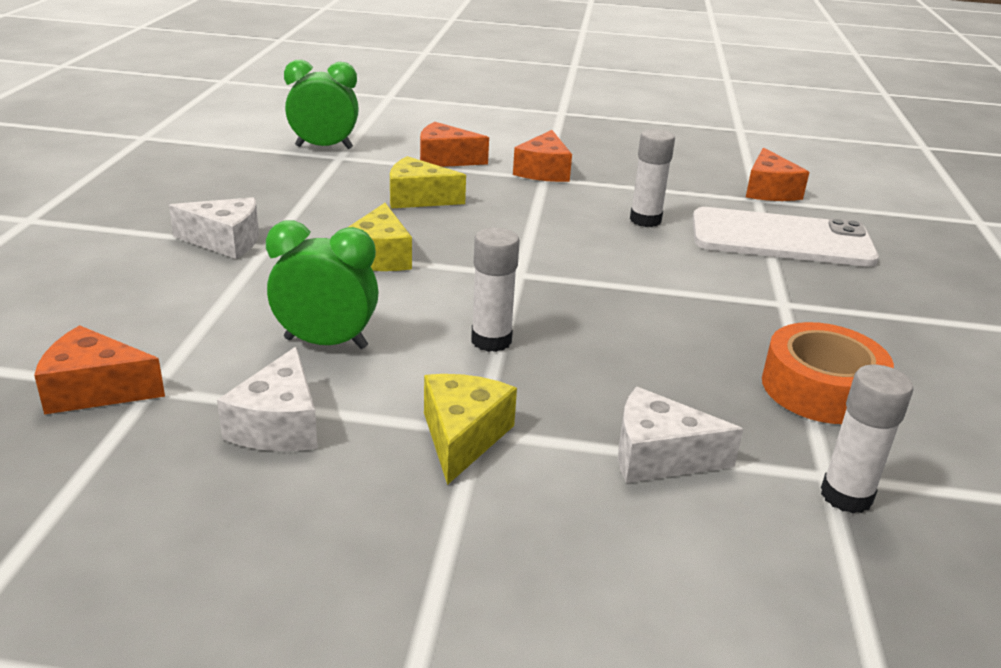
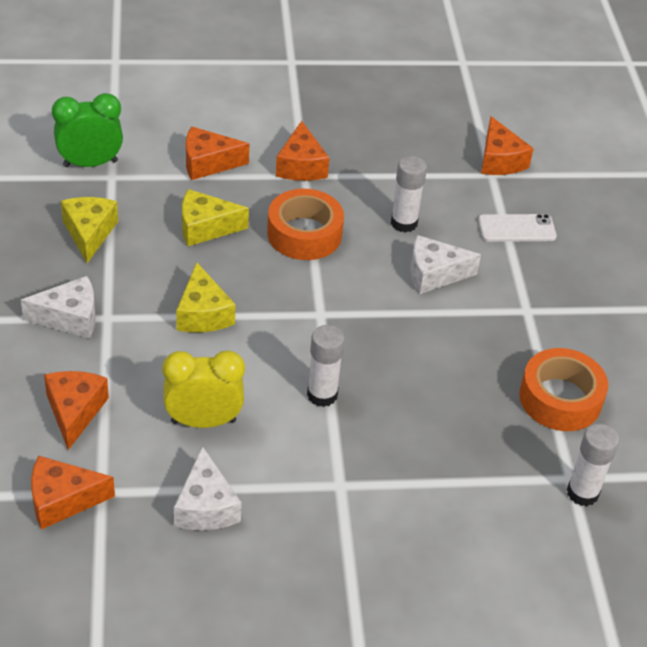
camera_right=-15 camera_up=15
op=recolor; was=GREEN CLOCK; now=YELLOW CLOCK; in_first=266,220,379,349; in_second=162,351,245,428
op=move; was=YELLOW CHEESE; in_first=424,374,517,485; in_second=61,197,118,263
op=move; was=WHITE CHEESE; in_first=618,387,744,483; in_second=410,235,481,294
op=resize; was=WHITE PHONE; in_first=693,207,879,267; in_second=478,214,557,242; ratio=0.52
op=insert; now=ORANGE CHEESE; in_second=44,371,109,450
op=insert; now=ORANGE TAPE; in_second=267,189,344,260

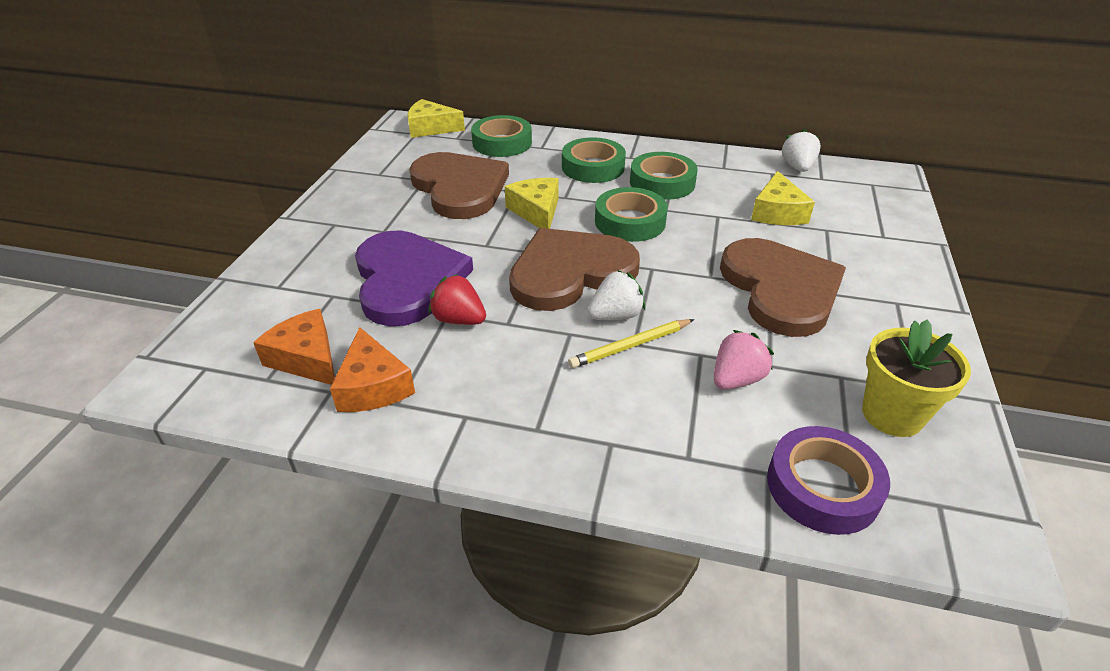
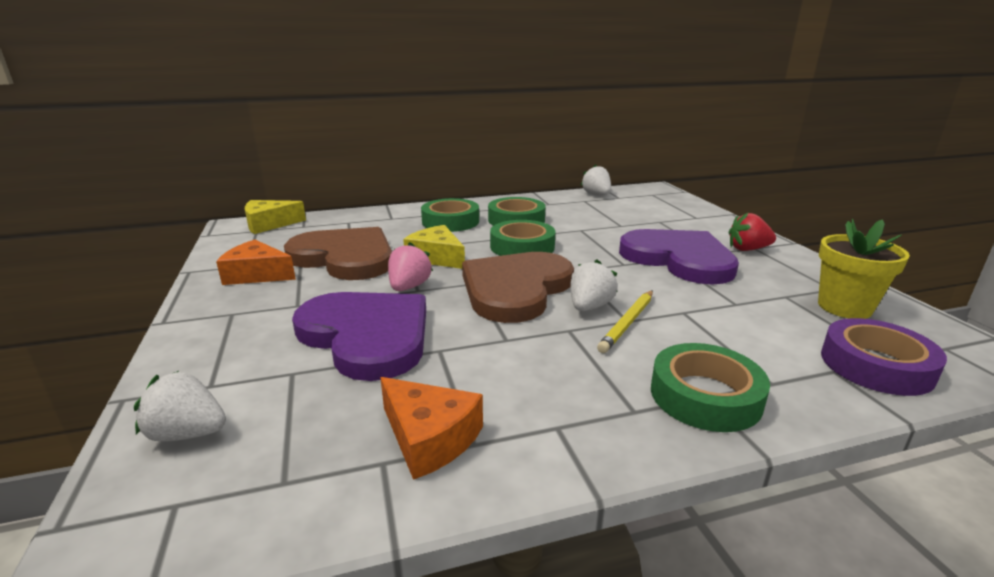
camera_right=-30 camera_up=-15
op=move; was=ORANGE CHEESE; in_first=253,309,335,385; in_second=216,240,296,285
op=move; was=RED STRAWBERRY; in_first=429,274,486,325; in_second=729,213,776,251
op=move; was=GREEN TAPE; in_first=471,115,532,157; in_second=651,343,770,432
op=move; was=PINK STRAWBERRY; in_first=714,330,774,390; in_second=388,242,433,291
op=recolor; was=BROWN HEART; now=PURPLE HEART; in_first=720,238,846,337; in_second=619,229,739,285
op=delete; was=YELLOW CHEESE; in_first=751,171,815,225
op=insert; now=WHITE STRAWBERRY; in_second=134,371,226,442

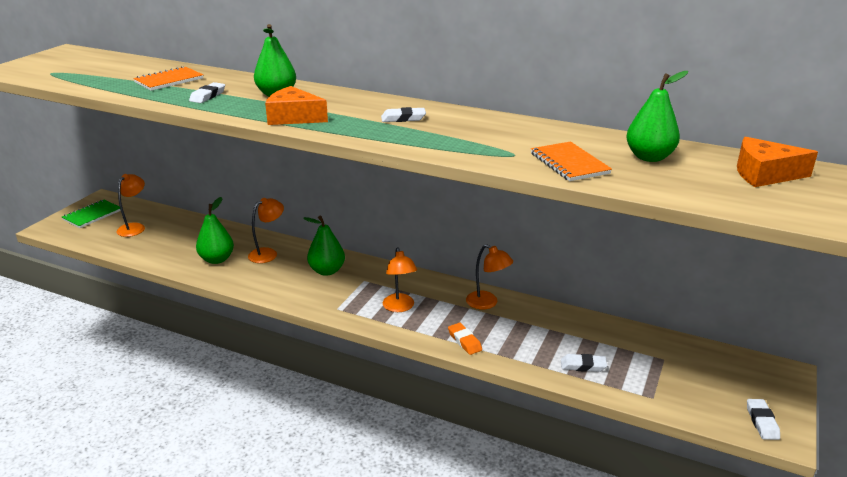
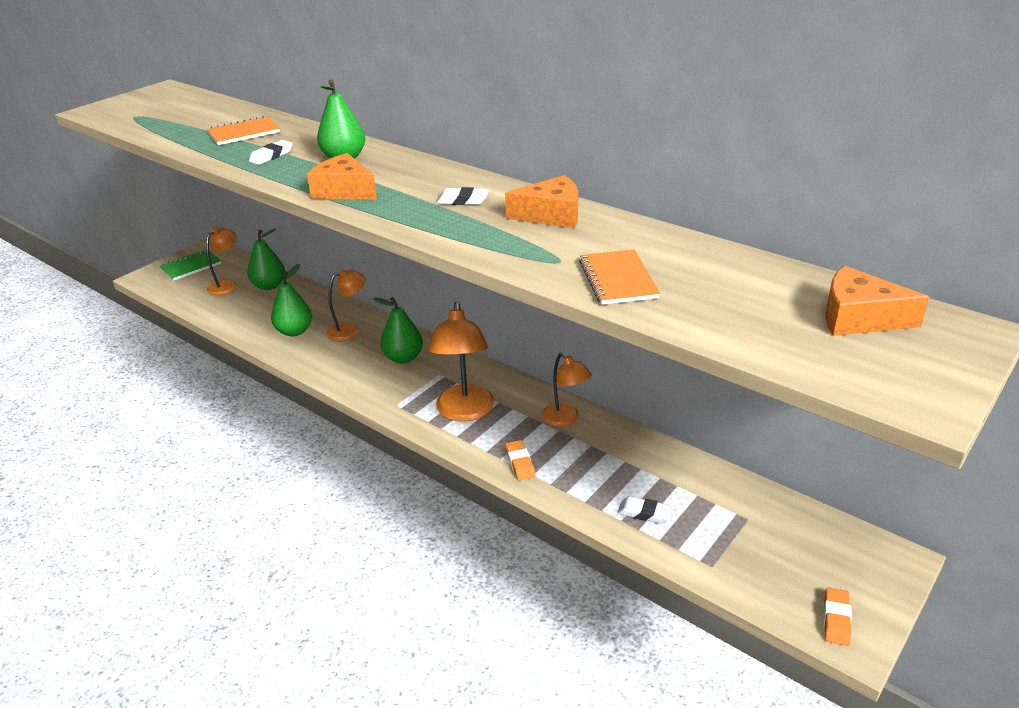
camera_right=15 camera_up=5
op=resize; was=ORANGE LAMP; in_first=383,247,417,312; in_second=428,302,494,422; ratio=1.61
op=move; was=GREEN PEAR; in_first=626,71,688,162; in_second=247,229,285,290
op=recolor; was=WHITE ERASER; now=ORANGE ERASER; in_first=747,399,780,440; in_second=824,587,852,646
op=insert; now=ORANGE CHEESE; in_second=505,175,578,228

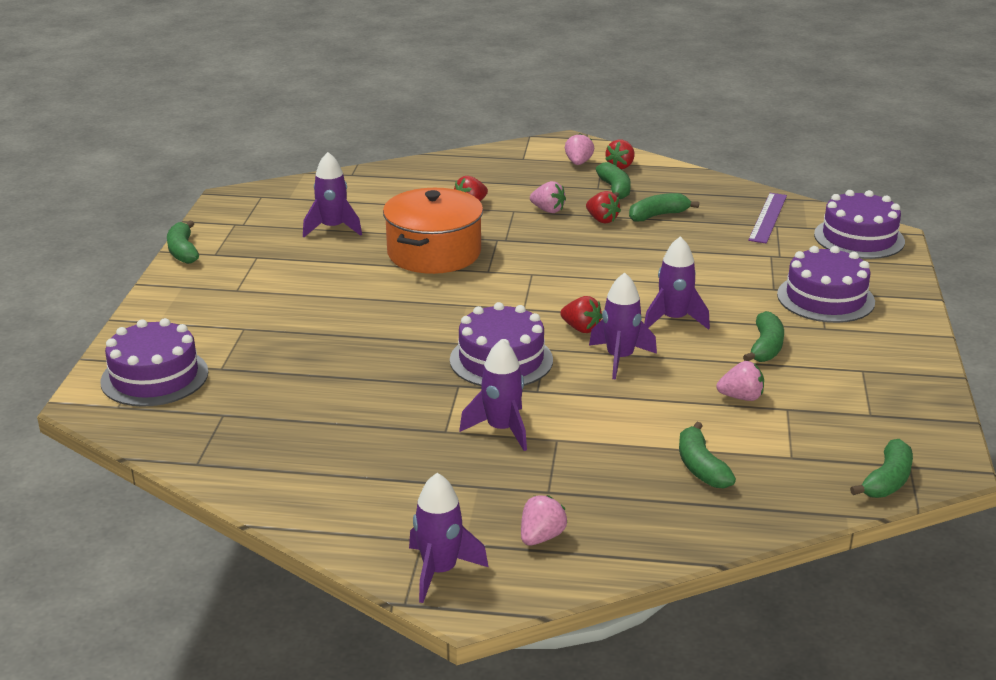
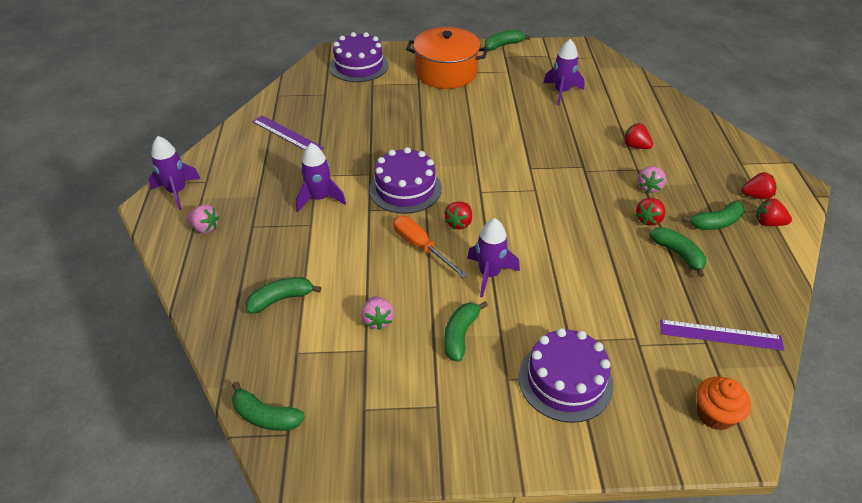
camera_right=80 camera_up=15
op=move; was=ORANGE POT; in_first=383,188,483,274; in_second=406,27,488,89
op=recolor; was=PINK STRAWBERRY; now=RED STRAWBERRY; in_first=565,133,594,165; in_second=741,172,777,200
op=replace; was=PURPLE ROCKET; now=ORANGE SCREWDRIVER; in_first=589,272,657,380; in_second=393,216,467,278
op=rotate; was=GREEN BANANA; in_first=743,311,784,362; in_second=444,301,488,362; clockwise=105
op=replace; was=PURPLE CAKE; now=ORANGE CUPCAKE; in_first=814,190,905,259; in_second=697,377,751,430
op=insert; now=PURPLE RULER; in_second=252,115,324,150

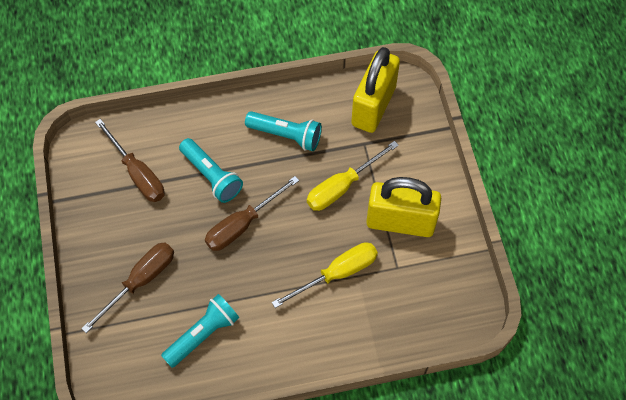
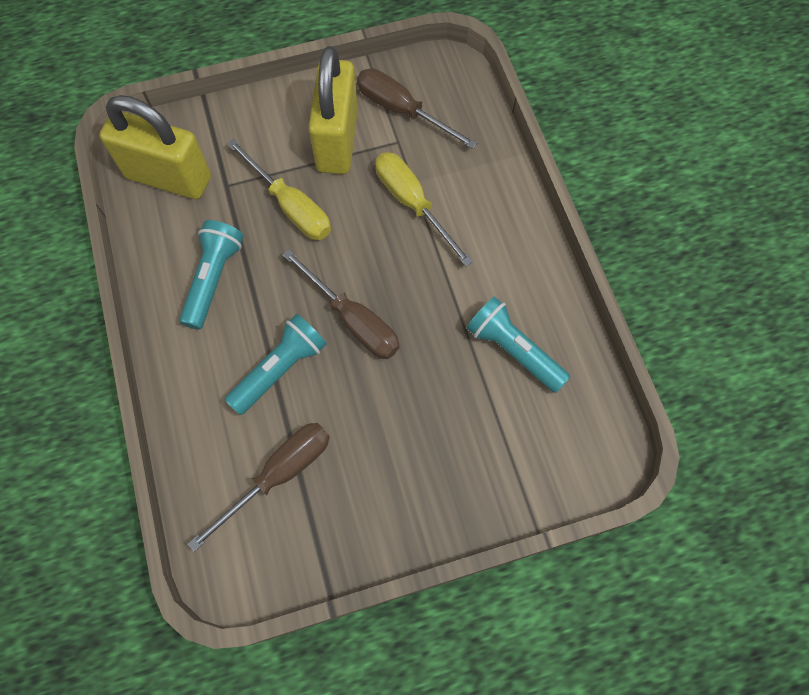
camera_right=-95 camera_up=5
op=move; was=BROWN SCREWDRIVER; in_first=81,242,174,333; in_second=357,68,477,149

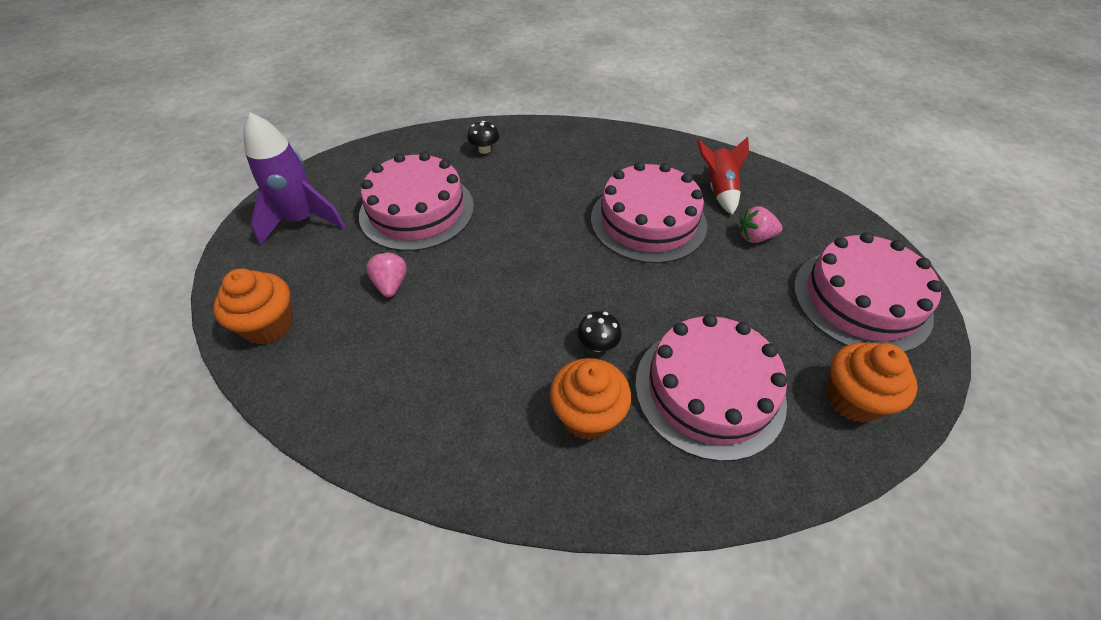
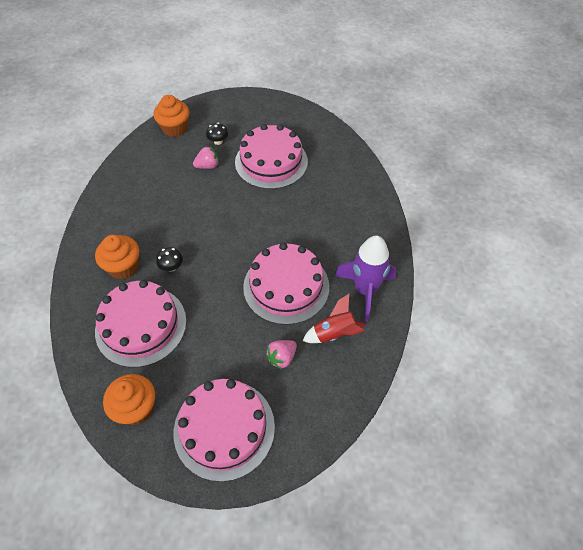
camera_right=80 camera_up=5
op=move; was=PURPLE ROCKET; in_first=243,112,346,246; in_second=335,236,396,321
op=move; was=BLACK MUSHROOM; in_first=467,121,499,154; in_second=206,123,228,145
op=rotate; was=PINK STRAWBERRY; in_first=740,206,783,243; in_second=266,340,297,370; clockwise=-120

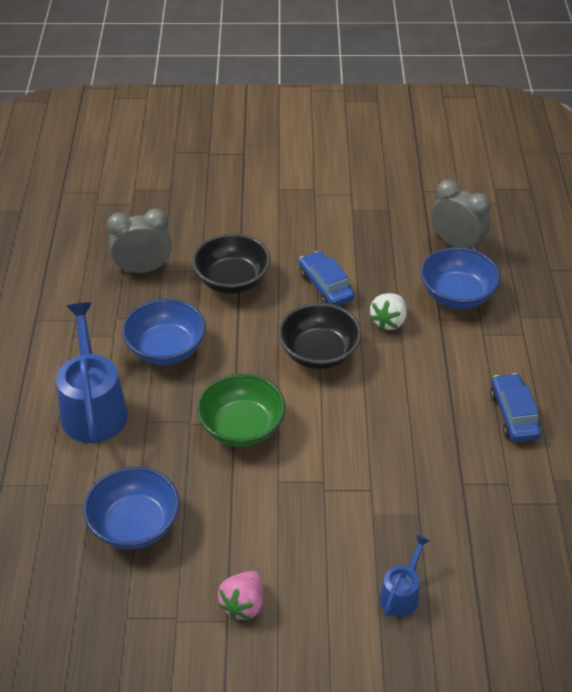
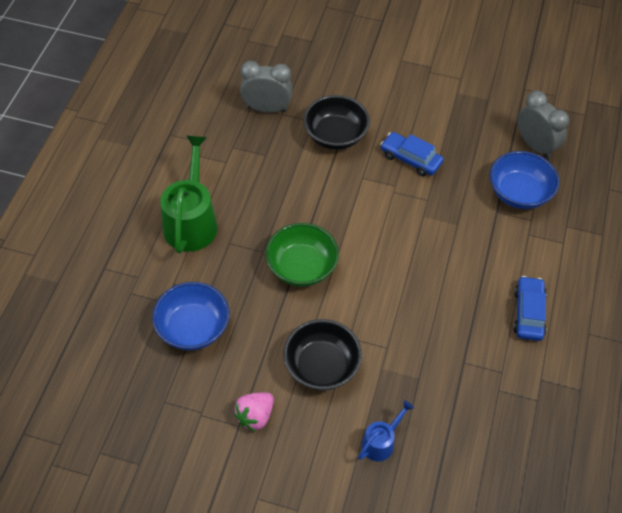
camera_right=15 camera_up=10
op=recolor; was=BLUE WATERING CAN; now=GREEN WATERING CAN; in_first=56,302,128,443; in_second=160,136,217,253
op=delete; was=BLUE BOWL; in_first=122,299,206,365
op=move; was=BLACK BOWL; in_first=278,303,362,369; in_second=283,319,362,390
op=rotate; was=BLUE CAR; in_first=299,251,355,306; in_second=380,132,444,176; clockwise=-45
op=delete; was=WHITE STRAWBERRY; in_first=370,293,407,330

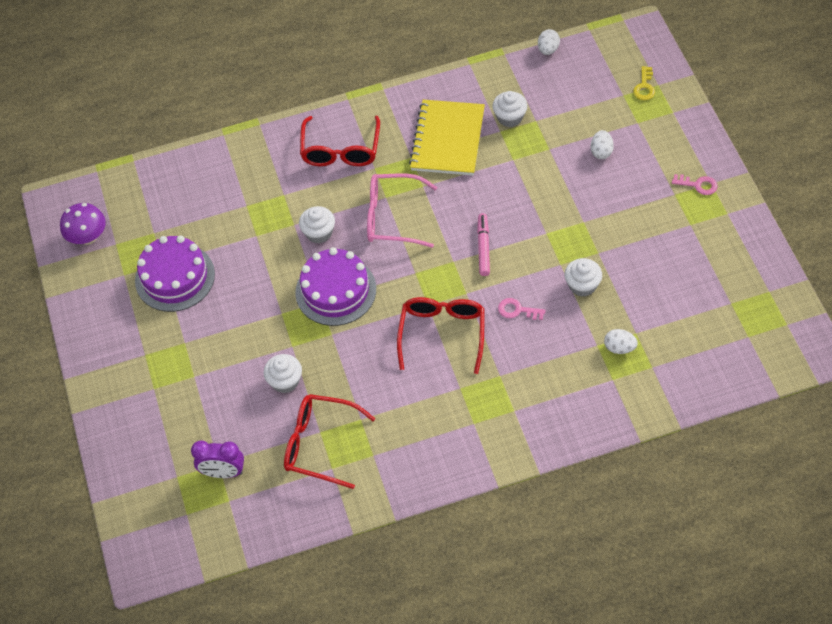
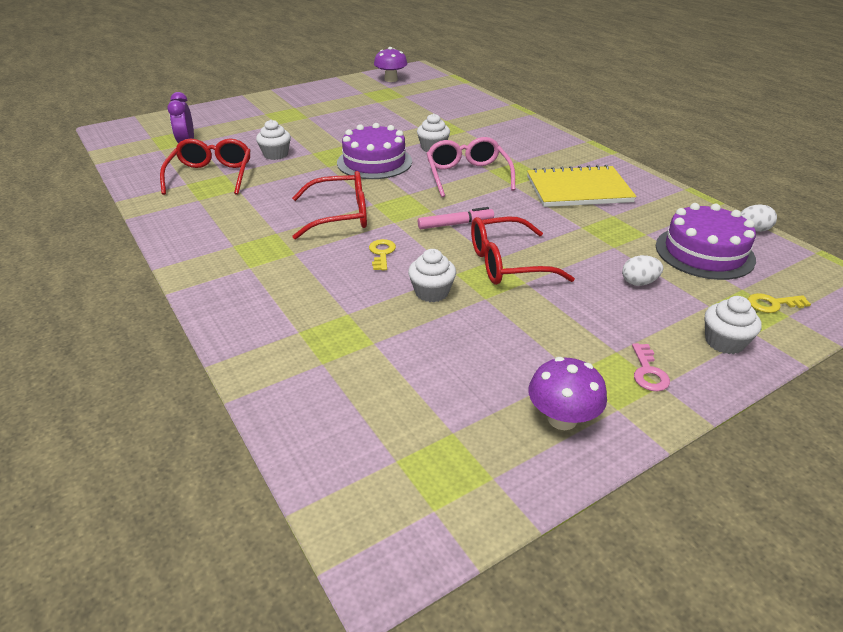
camera_right=70 camera_up=-20
op=move; was=PURPLE CAKE; in_first=135,235,215,312; in_second=656,203,756,280
op=move; was=RED GLASSES; in_first=300,116,380,166; in_second=471,217,575,285
op=move; was=WHITE CUPCAKE; in_first=492,91,528,127; in_second=704,296,762,354
op=recolor; was=PINK KEY; now=YELLOW KEY; in_first=498,298,545,320; in_second=369,239,396,271
op=delete; was=WHITE EGG; in_first=604,329,638,354
op=insert; now=PURPLE MUSHROOM; in_second=528,357,607,430

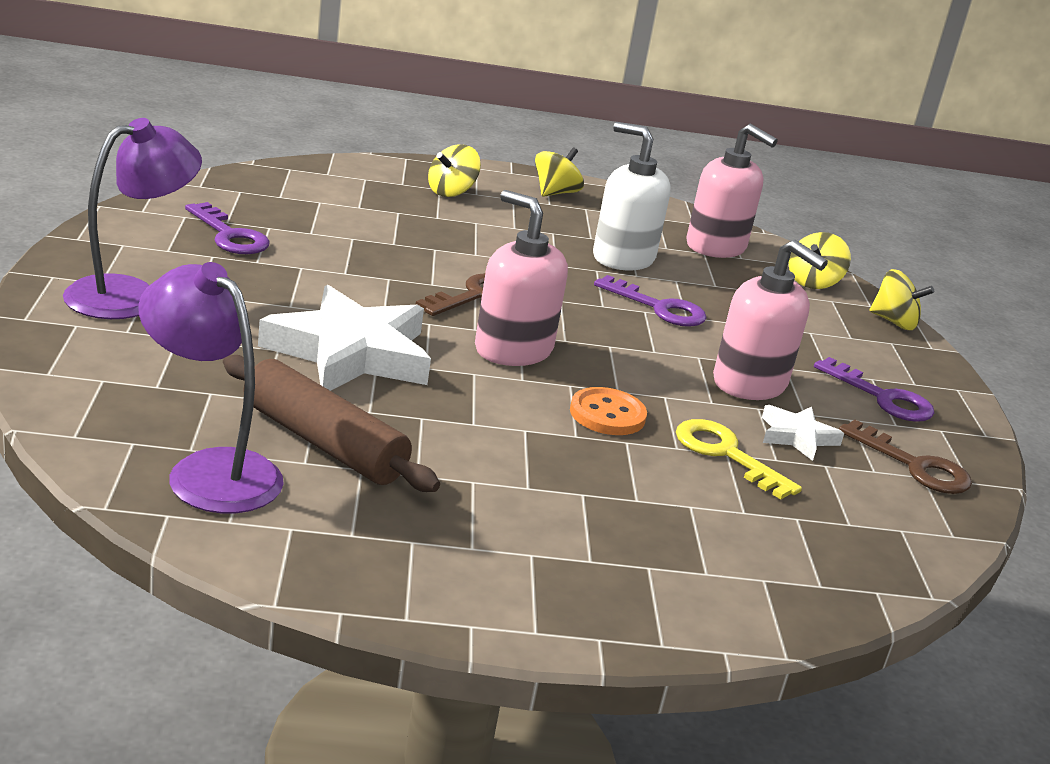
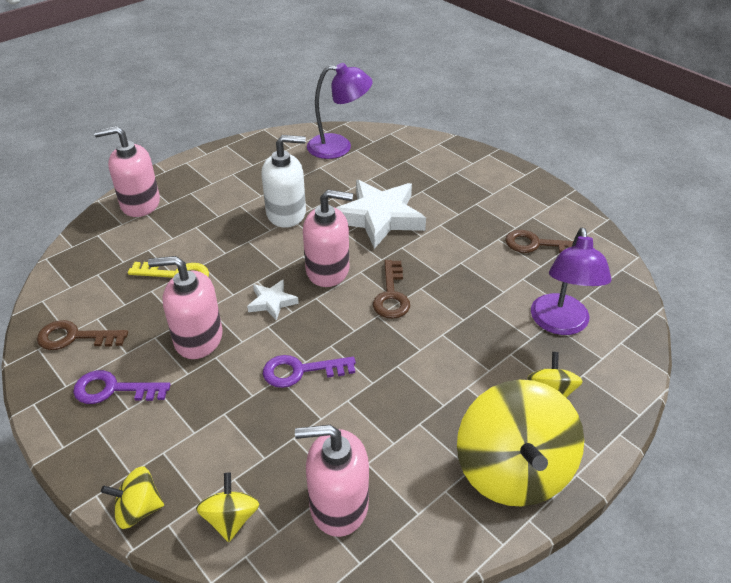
camera_right=145 camera_up=15
op=move; was=PURPLE LAMP; in_first=63,118,202,319; in_second=531,228,612,335
op=recolor; was=PURPLE KEY; now=BROWN KEY; in_first=185,202,270,254; in_second=505,230,573,253
op=delete; was=BROWN ROLLING PIN; in_first=223,355,440,492
op=resize; was=YELLOW SPINNING TOP; in_first=535,148,584,197; in_second=457,380,584,507; ratio=2.12
op=delete; was=ORANGE BUTTON; in_first=570,387,647,435
op=move; was=WHITE SOAP DISPENSER; in_first=593,122,670,270; in_second=261,135,306,228
op=move; was=WHITE STAR; in_first=762,405,844,461; in_second=247,279,299,321
op=insert; now=PINK SOAP DISPENSER; in_second=94,126,160,217

